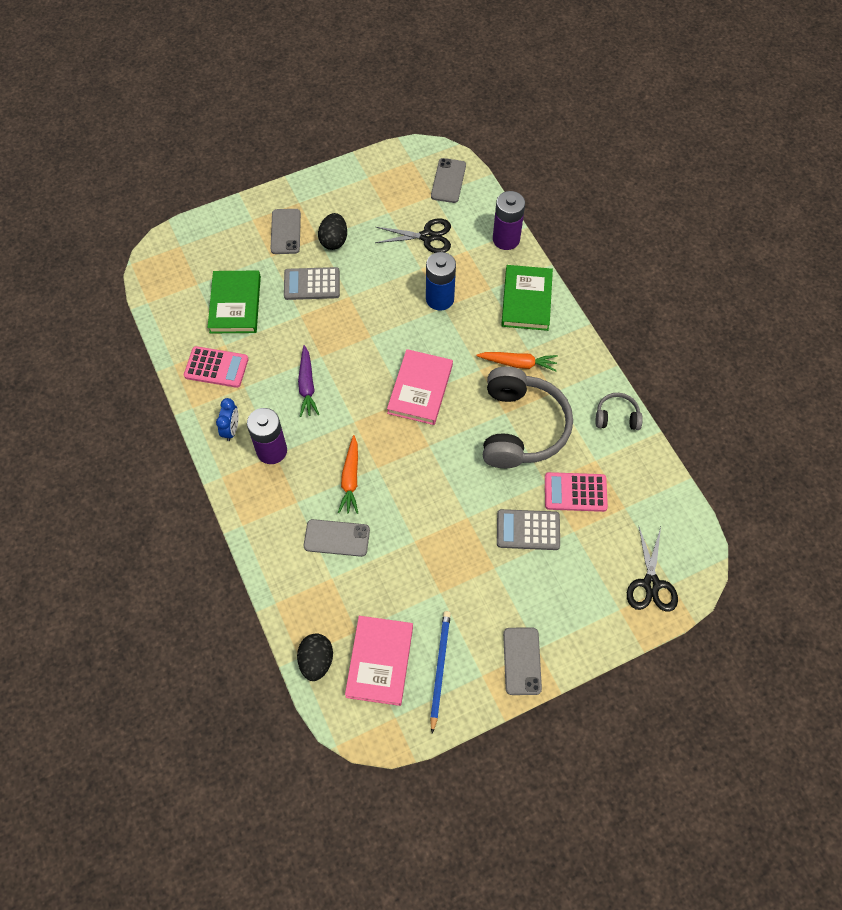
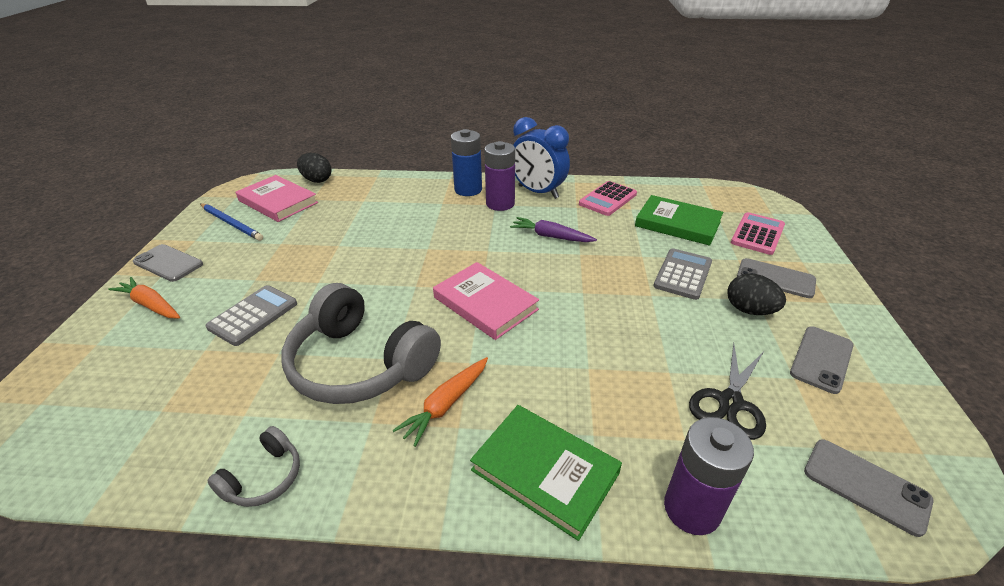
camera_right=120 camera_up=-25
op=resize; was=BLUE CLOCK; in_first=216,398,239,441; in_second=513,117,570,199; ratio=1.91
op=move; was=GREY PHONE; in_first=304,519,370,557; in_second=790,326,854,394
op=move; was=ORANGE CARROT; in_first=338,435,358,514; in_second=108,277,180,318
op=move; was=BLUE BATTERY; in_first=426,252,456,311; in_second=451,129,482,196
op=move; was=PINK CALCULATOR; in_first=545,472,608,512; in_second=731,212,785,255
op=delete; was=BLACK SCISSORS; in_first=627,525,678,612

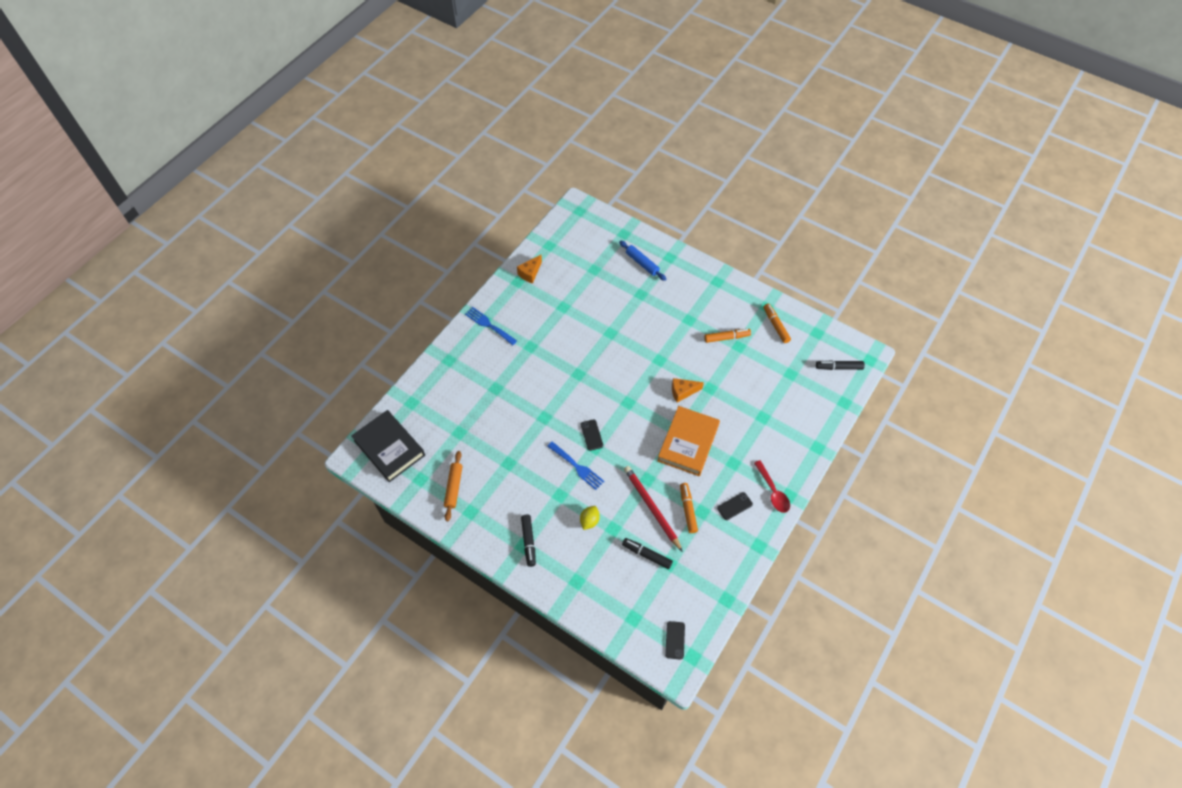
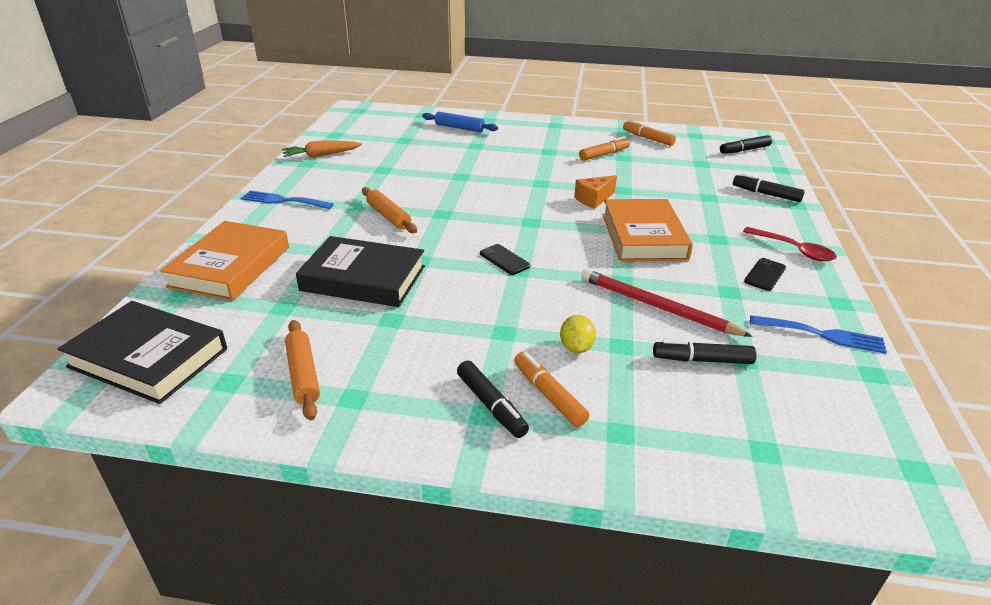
camera_right=-25 camera_up=-25
op=replace; was=ORANGE CHEESE; now=ORANGE CARROT; in_first=517,255,542,284; in_second=282,141,362,157
op=move; was=BLUE FORK; in_first=547,441,604,490; in_second=750,315,887,354
op=delete; was=BLACK PHONE; in_first=665,621,685,660
op=move; was=ORANGE MARKER; in_first=680,483,698,533; in_second=514,352,589,427
op=insert; now=ORANGE BOOK; in_second=160,221,289,301
op=insert; now=BLACK BOOK; in_second=296,236,425,307
op=insert; now=ORANGE ROLLING PIN; in_second=362,187,417,233
op=insert; now=BLACK MARKER; in_second=733,173,805,202

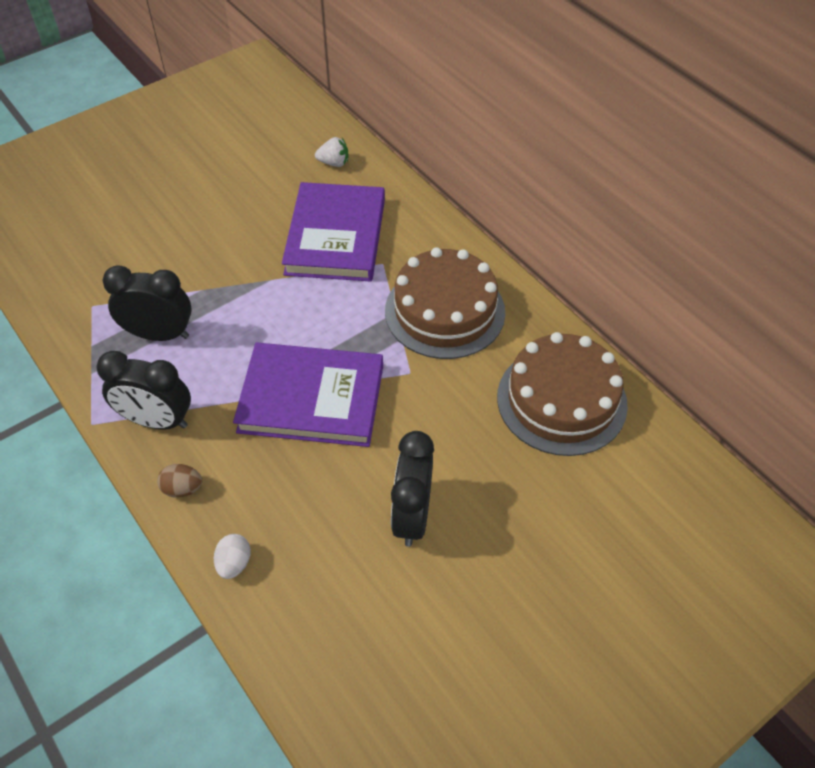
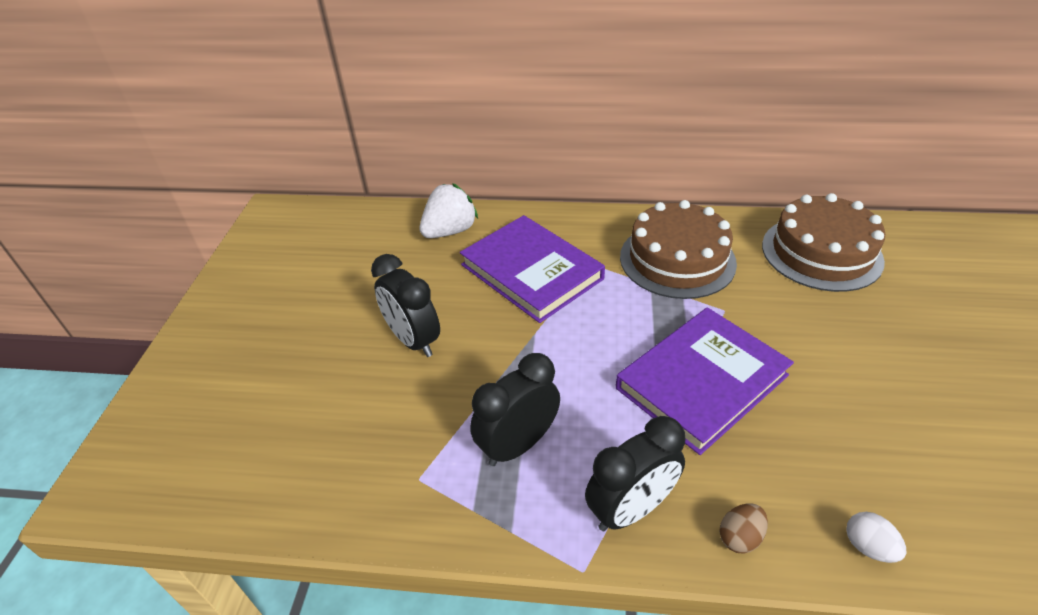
camera_right=-45 camera_up=-10
op=resize; was=WHITE STRAWBERRY; in_first=315,137,348,167; in_second=420,183,478,238; ratio=1.75
op=move; was=BLACK CLOCK; in_first=391,431,434,547; in_second=371,254,440,357

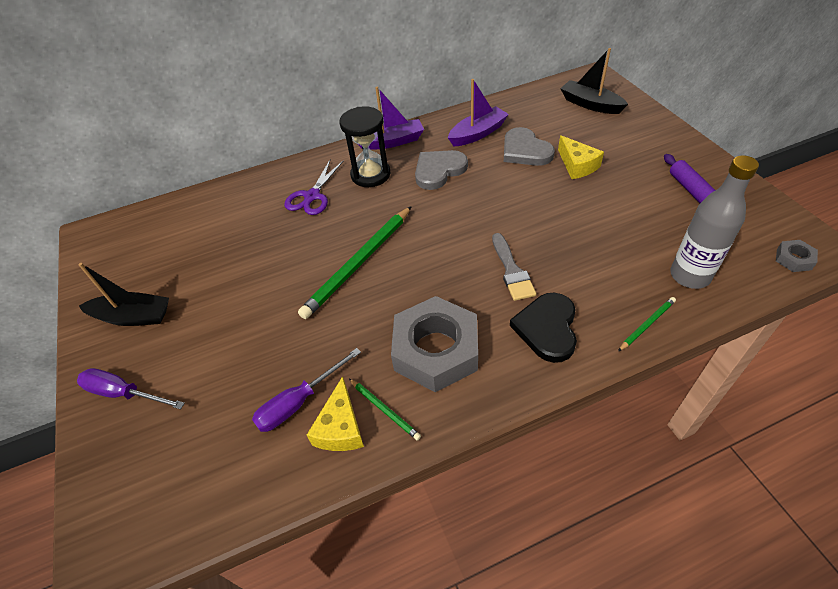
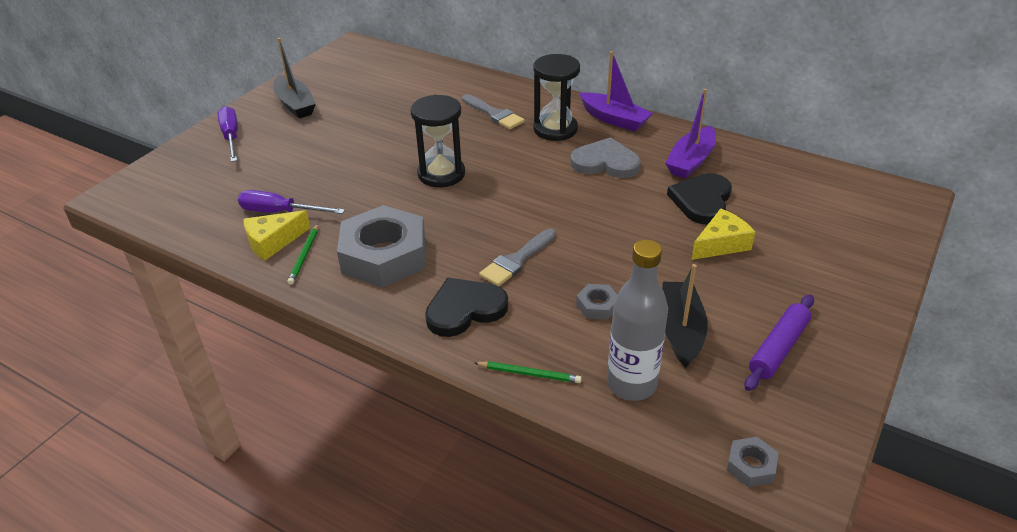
camera_right=50 camera_up=-10
op=replace; was=PURPLE SCISSORS; now=GREY BRUSH; in_first=284,159,344,215; in_second=462,94,525,129
op=replace; was=GREEN PENCIL; now=BLACK HOURGLASS; in_first=298,206,412,319; in_second=411,95,465,187
op=rotate; was=PURPLE BOAT; in_first=448,79,509,146; in_second=665,89,716,179; clockwise=105
op=recolor; was=GREY HEART; now=BLACK HEART; in_first=504,127,555,166; in_second=667,173,732,225
op=rotate; was=YELLOW CHEESE; in_first=558,135,604,179; in_second=692,209,755,260; clockwise=-150
op=move; was=BLACK BOAT; in_first=560,48,628,114; in_second=662,264,708,367
op=insert; now=GREY NUT; in_second=576,284,617,320

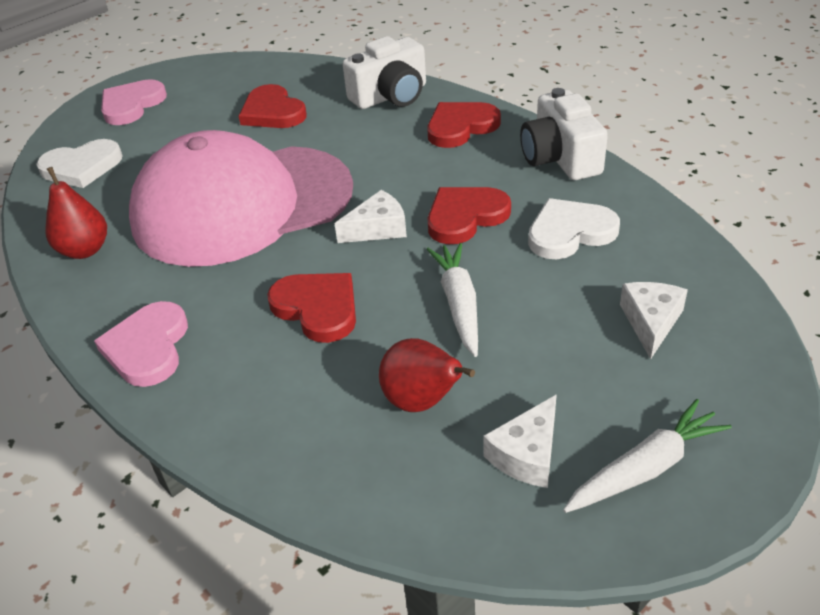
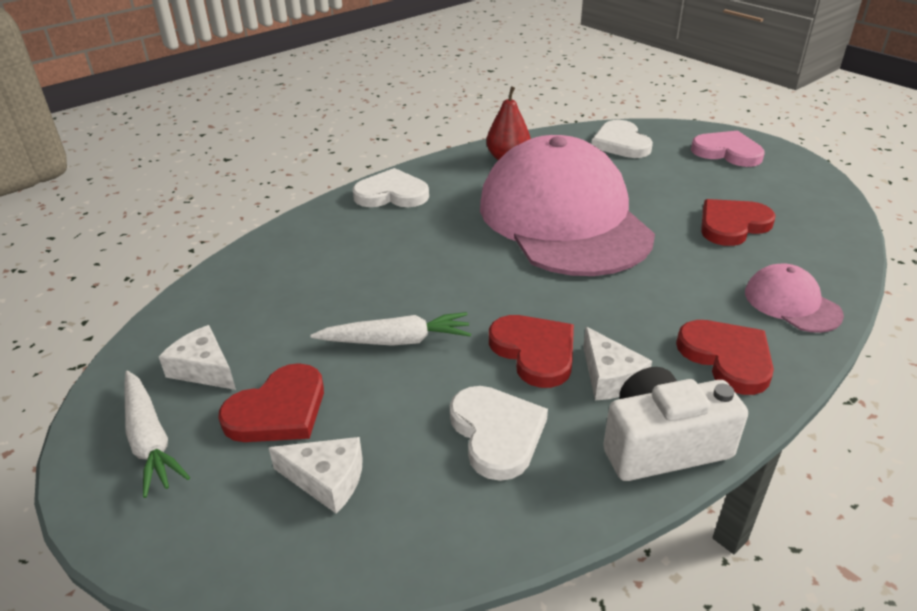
camera_right=90 camera_up=-5
op=recolor; was=PINK HEART; now=WHITE HEART; in_first=94,301,188,387; in_second=353,168,429,207
op=move; was=RED HEART; in_first=267,273,356,343; in_second=218,363,324,442
op=move; was=WHITE CHEESE; in_first=334,190,407,243; in_second=583,327,652,400
op=replace; was=WHITE CAMERA; now=PINK CAP; in_first=343,36,426,109; in_second=745,264,844,333
op=delete; was=RED PEAR; in_first=379,338,475,412

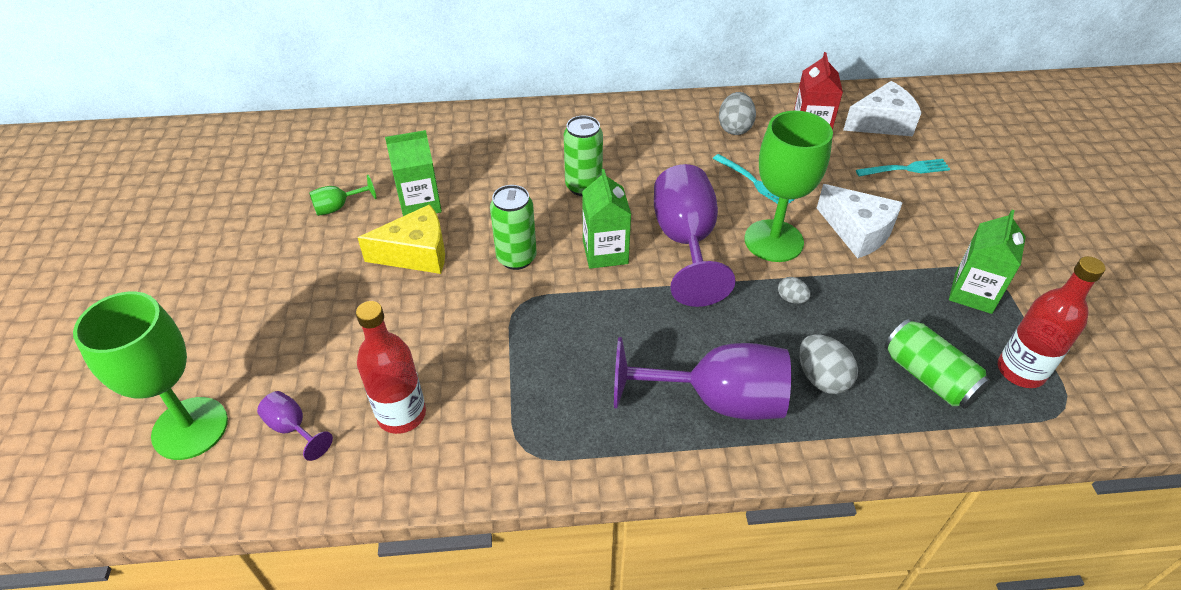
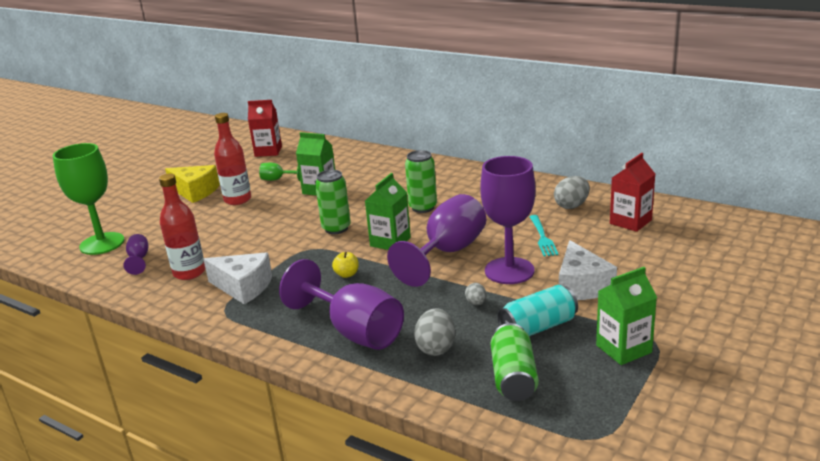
camera_right=40 camera_up=-20
op=move; was=YELLOW CHEESE; in_first=358,204,445,274; in_second=165,165,220,203
op=recolor; was=GREEN GOBLET; now=PURPLE GOBLET; in_first=744,111,833,262; in_second=480,156,536,284
op=move; was=WHITE CHEESE; in_first=843,81,922,136; in_second=203,252,272,304
op=delete; was=TURQUOISE FORK; in_first=856,159,950,176
op=move; was=RED BOTTLE; in_first=998,256,1106,388; in_second=214,113,251,205
op=insert; now=RED CARTON; in_second=248,100,282,157
op=insert; now=YELLOW APPLE; in_second=332,252,359,278
op=insert; now=TURQUOISE CAN; in_second=497,285,578,336

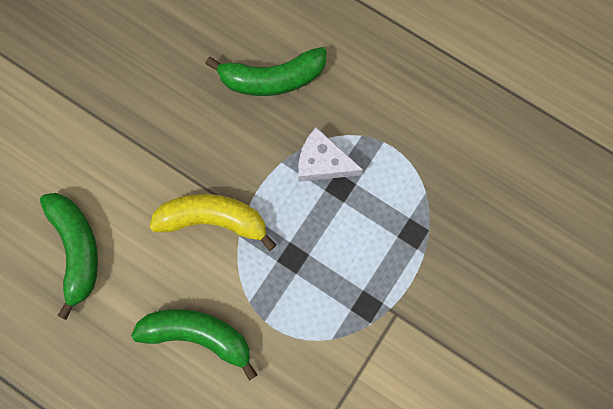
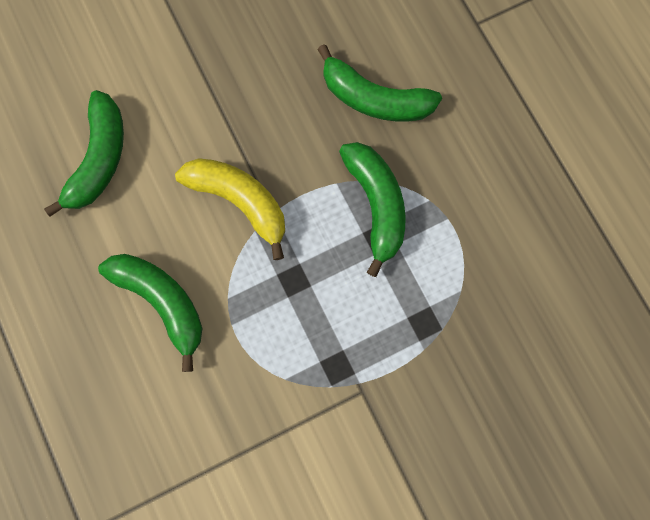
camera_right=30 camera_up=0
op=replace; was=WHITE CHEESE; now=GREEN BANANA; in_first=298,127,363,182; in_second=339,142,406,277

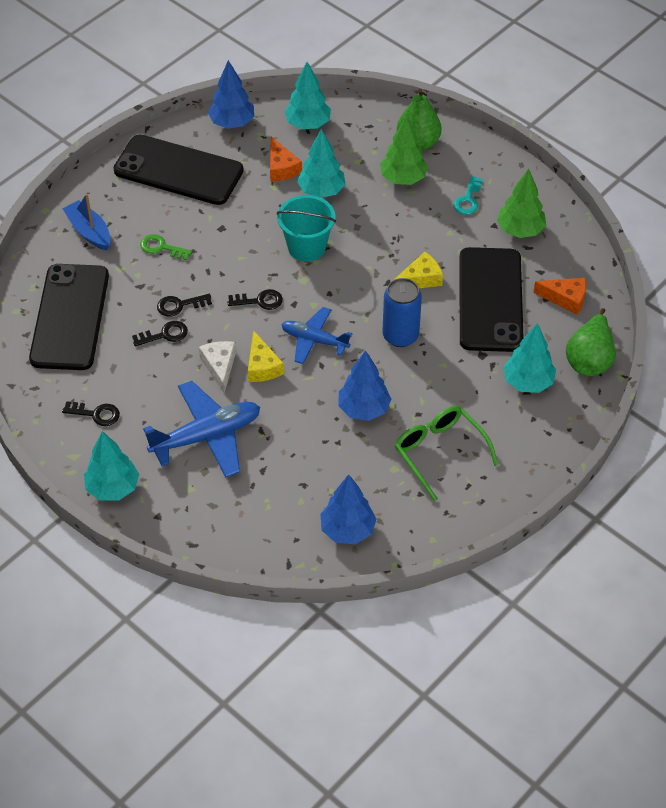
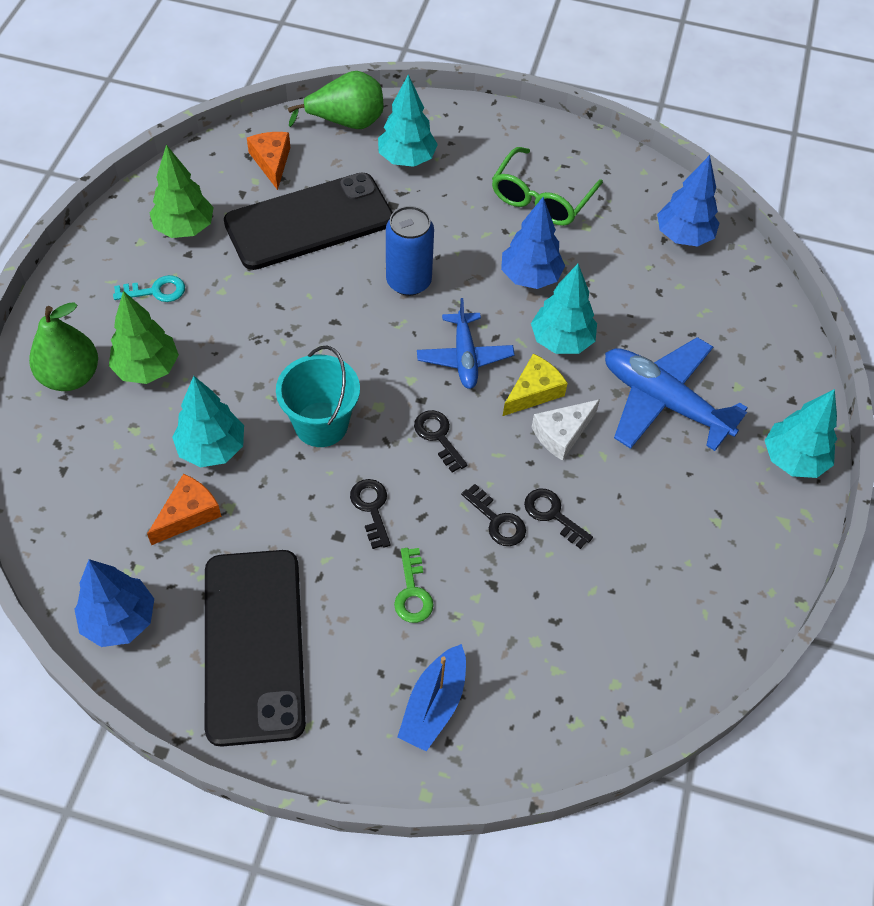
camera_right=-120 camera_up=5
op=delete; was=BLACK PHONE; in_first=29,264,109,370
op=move; was=BLACK KEY; in_first=62,401,120,426; in_second=350,479,391,549
op=move; was=TURQUOISE TREE; in_first=284,62,331,129; in_second=531,264,597,354
op=delete; was=YELLOW CHEESE; in_first=394,252,443,288

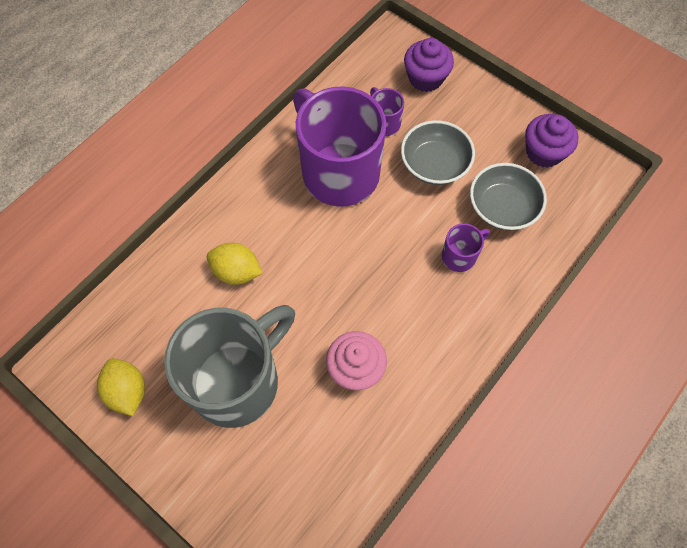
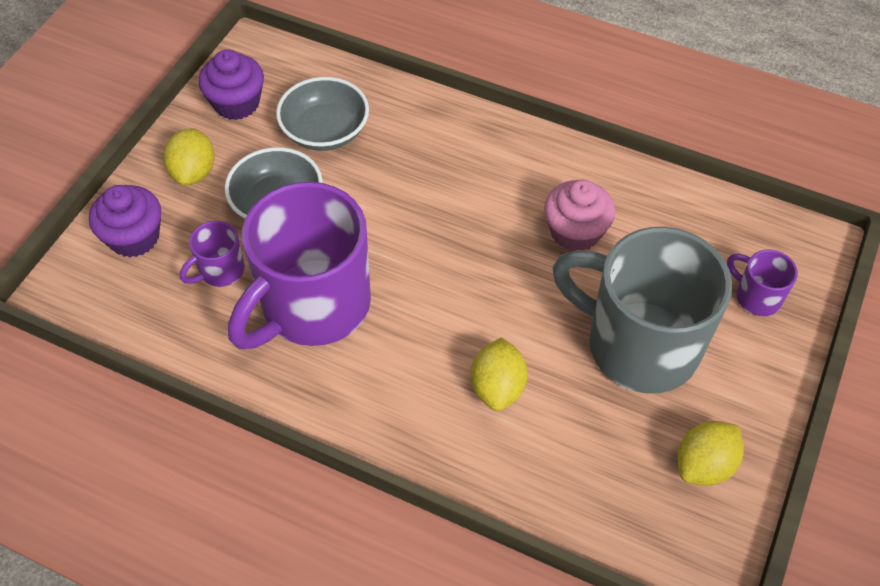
camera_right=-105 camera_up=-10
op=move; was=PURPLE MUG; in_first=442,223,490,272; in_second=727,250,798,316
op=insert; now=YELLOW LEMON; in_second=163,128,215,185

